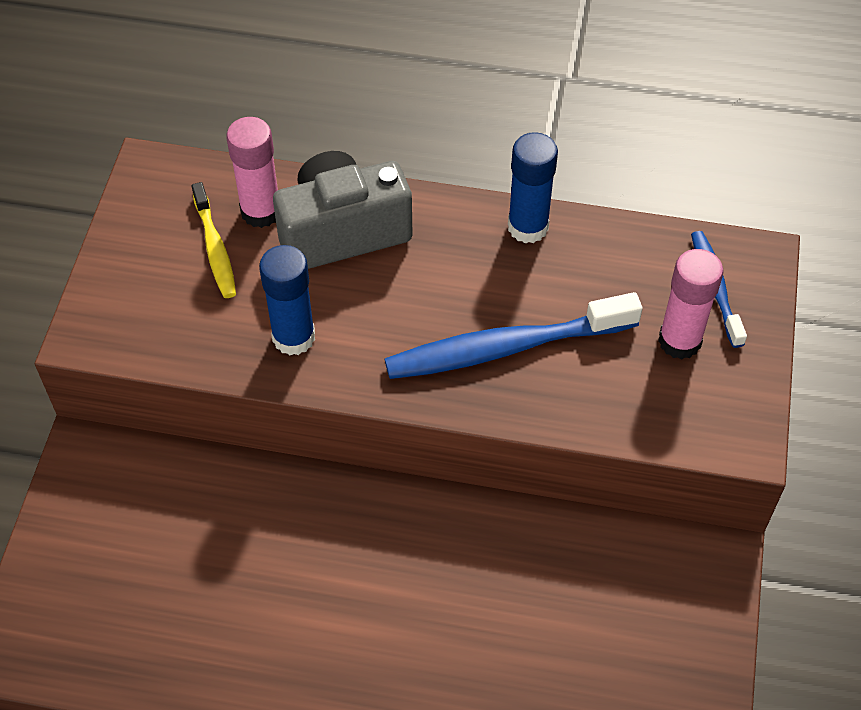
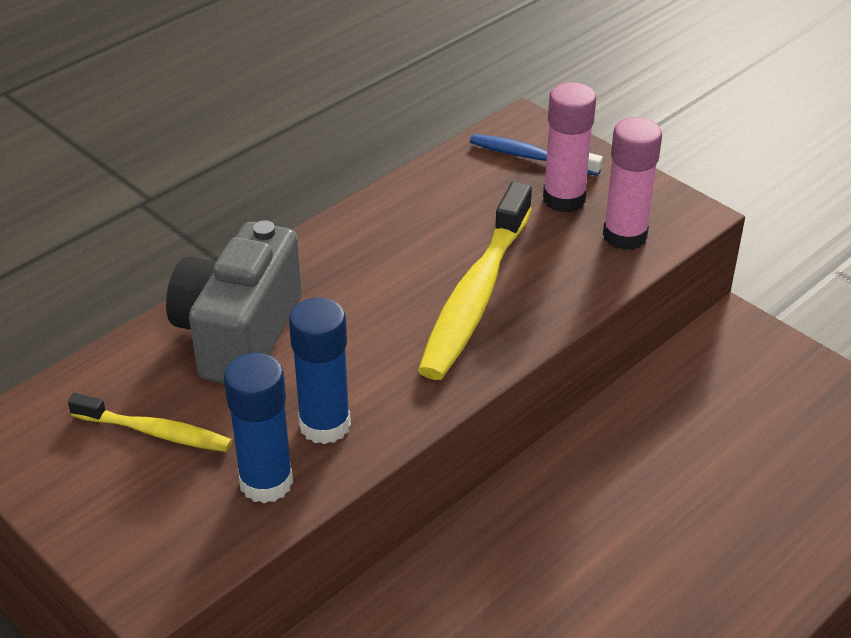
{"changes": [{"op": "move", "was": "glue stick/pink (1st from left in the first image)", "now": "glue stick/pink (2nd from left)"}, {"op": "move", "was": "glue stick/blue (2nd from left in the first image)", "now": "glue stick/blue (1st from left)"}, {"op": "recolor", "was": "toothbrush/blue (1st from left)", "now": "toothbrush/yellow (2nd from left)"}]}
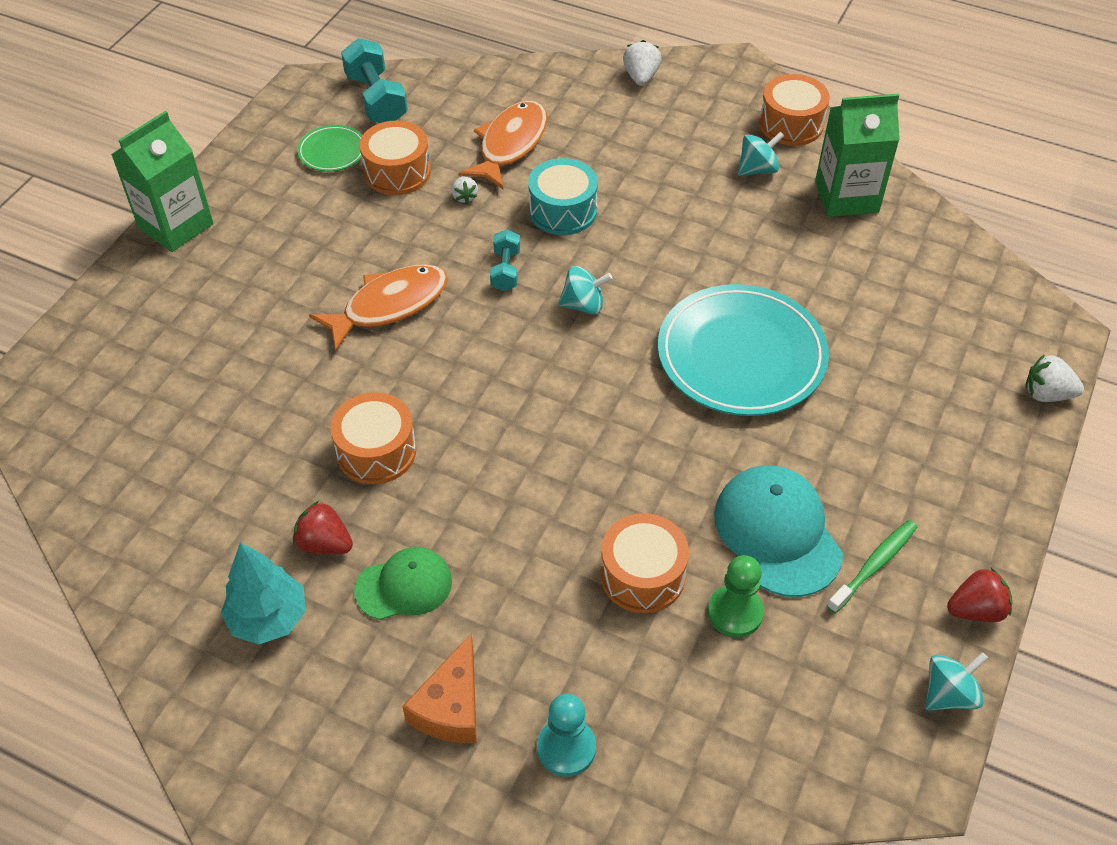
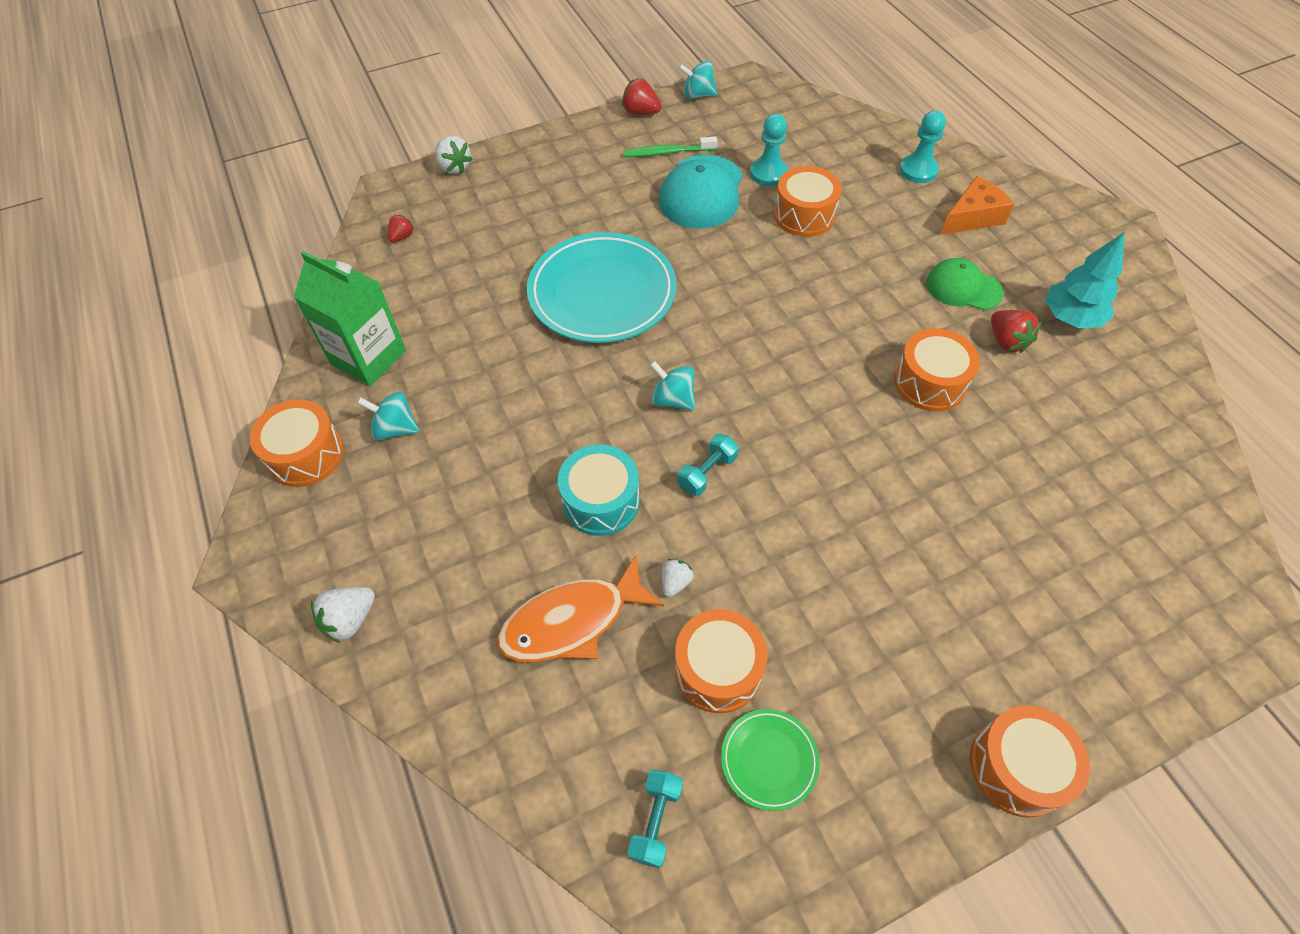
{"changes": [{"op": "resize", "was": "dumbbell/turquoise (1st from left)", "ratio": 0.59}, {"op": "replace", "was": "carton/green (1st from left)", "now": "drum/orange (5th from left)"}, {"op": "delete", "was": "fish/orange (1st from left)"}, {"op": "recolor", "was": "pawn/green", "now": "pawn/turquoise (1st from left)"}, {"op": "insert", "now": "strawberry/red (1st from left)"}]}
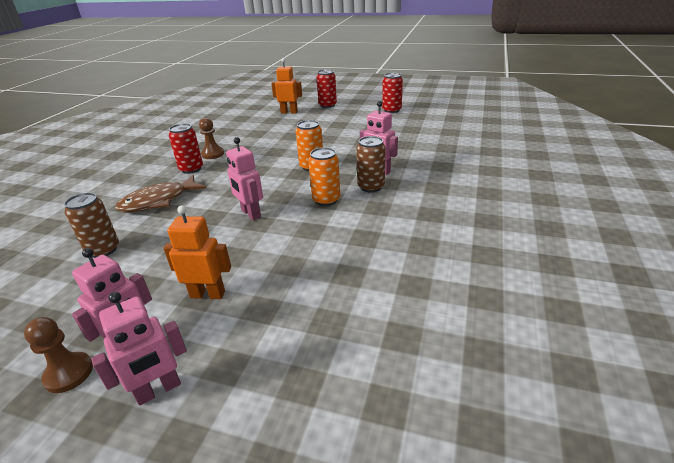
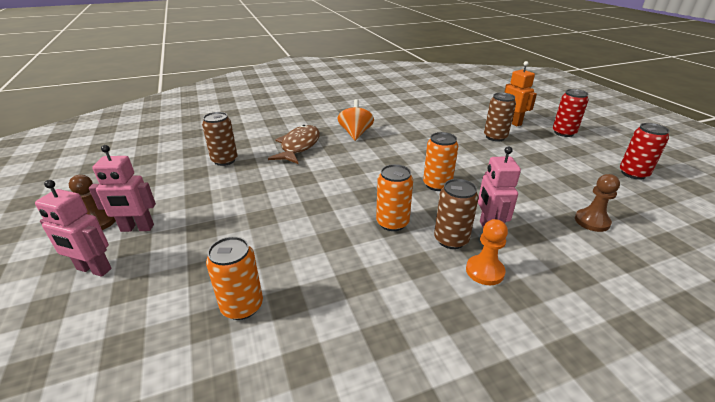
{"changes": [{"op": "move", "was": "pawn/brown (2nd from left)"}, {"op": "replace", "was": "can/red (1st from left)", "now": "spinning top/orange"}, {"op": "delete", "was": "robot/pink (3rd from left)"}, {"op": "rotate", "was": "fish/brown", "clockwise": 90}, {"op": "delete", "was": "robot/orange (1st from left)"}, {"op": "insert", "now": "can/brown (3rd from left)"}, {"op": "insert", "now": "pawn/orange"}, {"op": "insert", "now": "can/orange (1st from left)"}]}
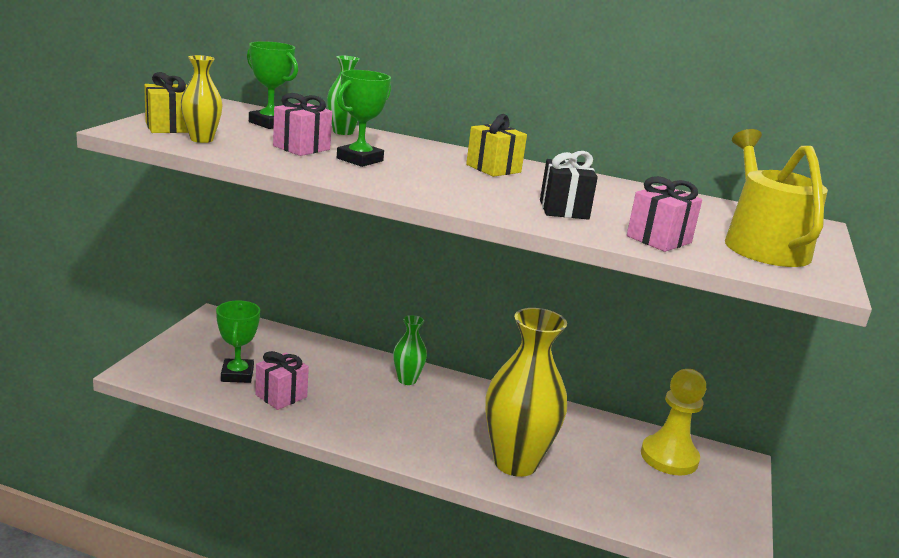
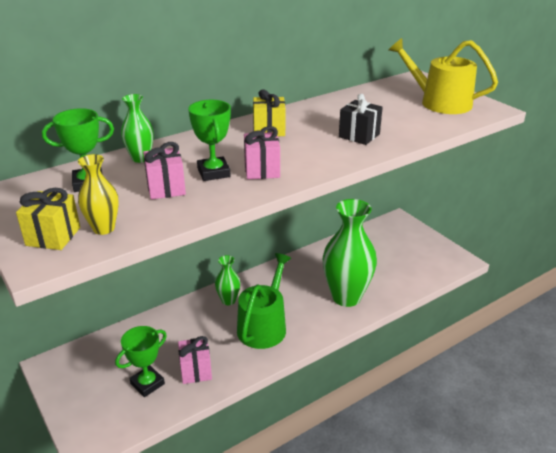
{"changes": [{"op": "move", "was": "gift/pink (3rd from left)"}, {"op": "rotate", "was": "trophy/green (1st from left in the first image)", "clockwise": -75}, {"op": "recolor", "was": "vase/yellow (2nd from left)", "now": "vase/green (3rd from left)"}, {"op": "delete", "was": "pawn/yellow"}, {"op": "insert", "now": "watering can/green"}]}
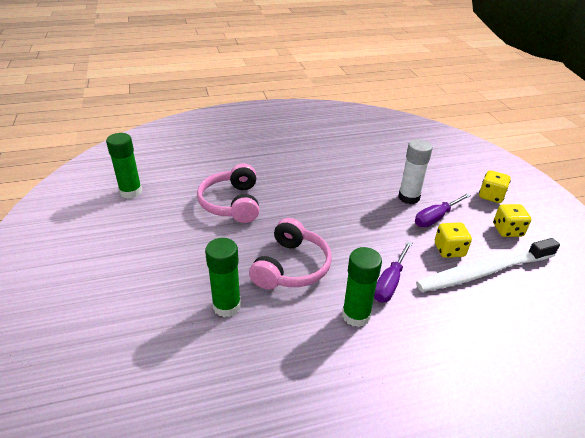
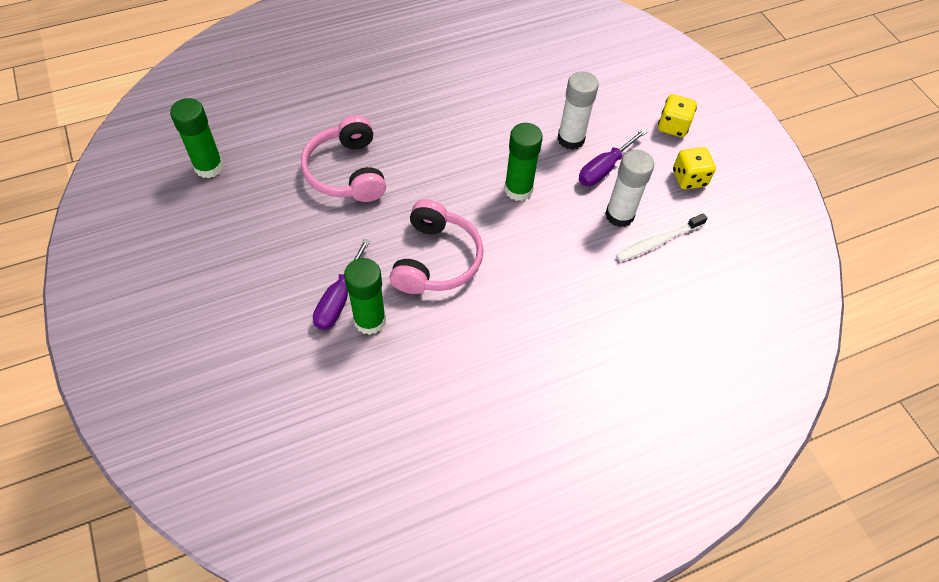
{"changes": [{"op": "replace", "was": "dice/yellow (1st from left)", "now": "glue stick/white (2nd from left)"}, {"op": "resize", "was": "toothbrush/white", "ratio": 0.56}, {"op": "move", "was": "screwdriver/purple (1st from left)"}, {"op": "move", "was": "glue stick/green (3rd from left)"}]}
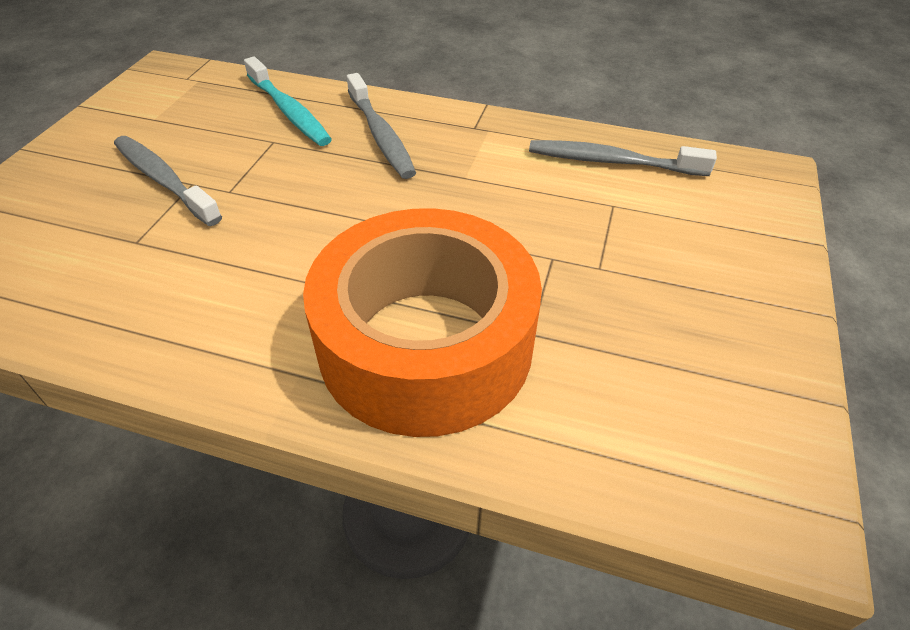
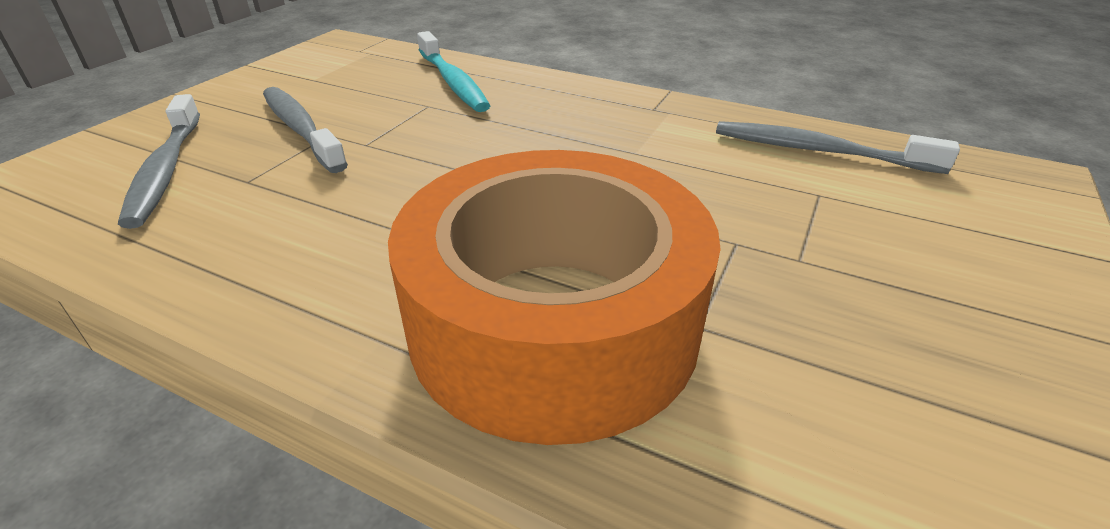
{"changes": [{"op": "move", "was": "toothbrush/grey (2nd from left in the first image)", "now": "toothbrush/grey (1st from left)"}]}
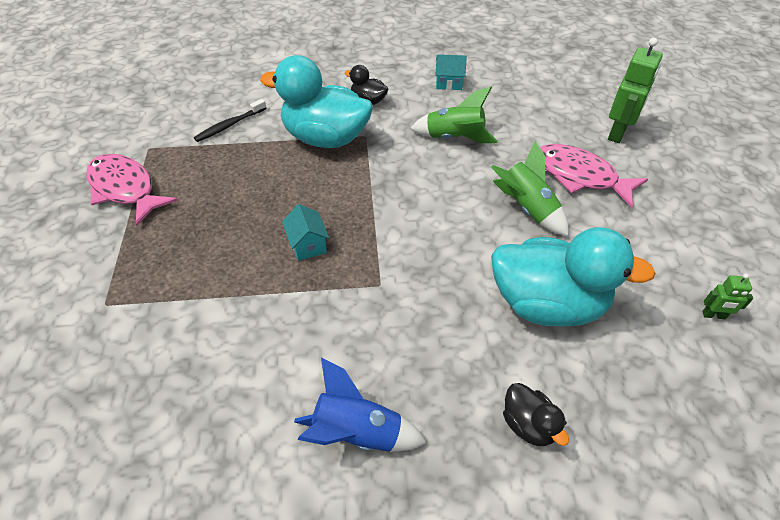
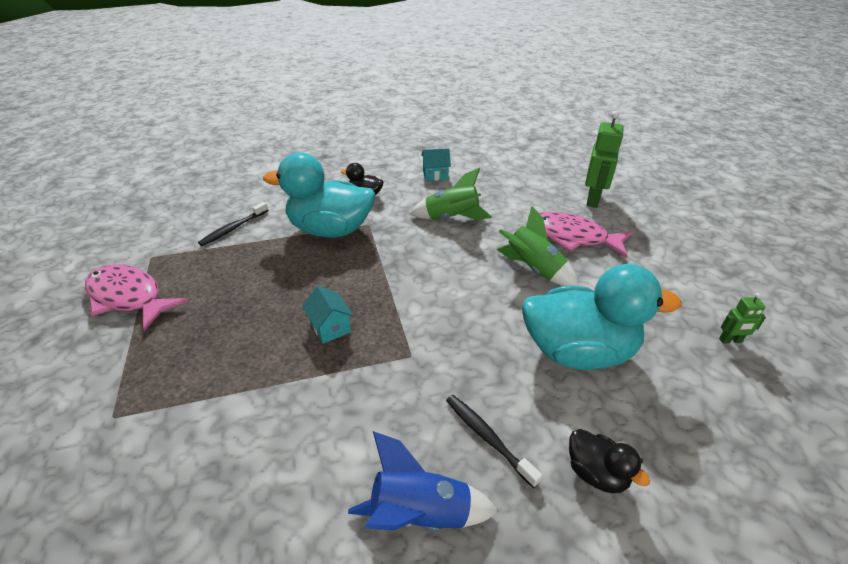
{"changes": [{"op": "insert", "now": "toothbrush/black (2nd from left)"}]}
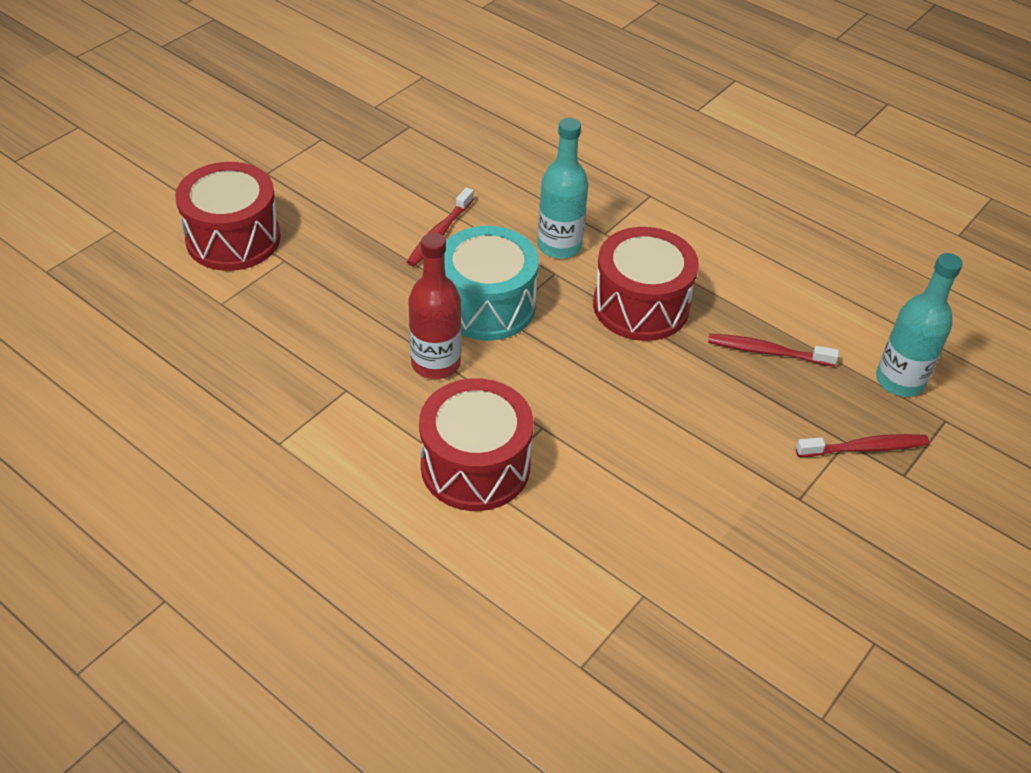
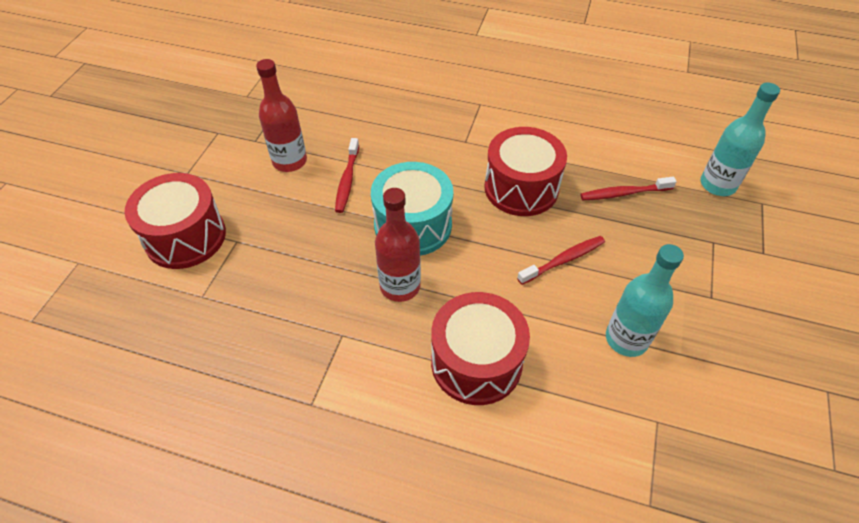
{"changes": [{"op": "move", "was": "bottle/turquoise (1st from left)"}, {"op": "move", "was": "toothbrush/red (3rd from left in the first image)", "now": "toothbrush/red (2nd from left)"}, {"op": "insert", "now": "bottle/red (1st from left)"}]}
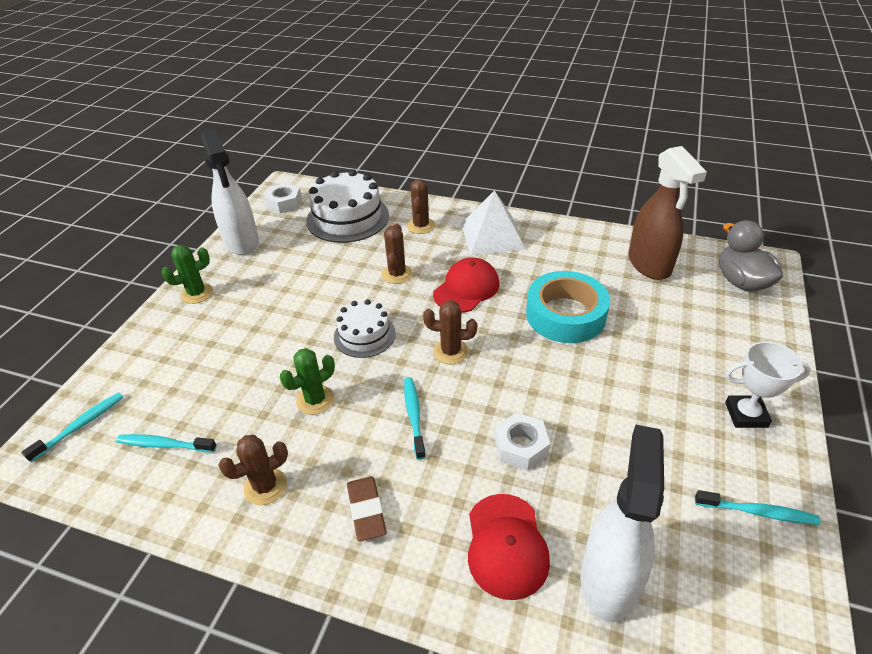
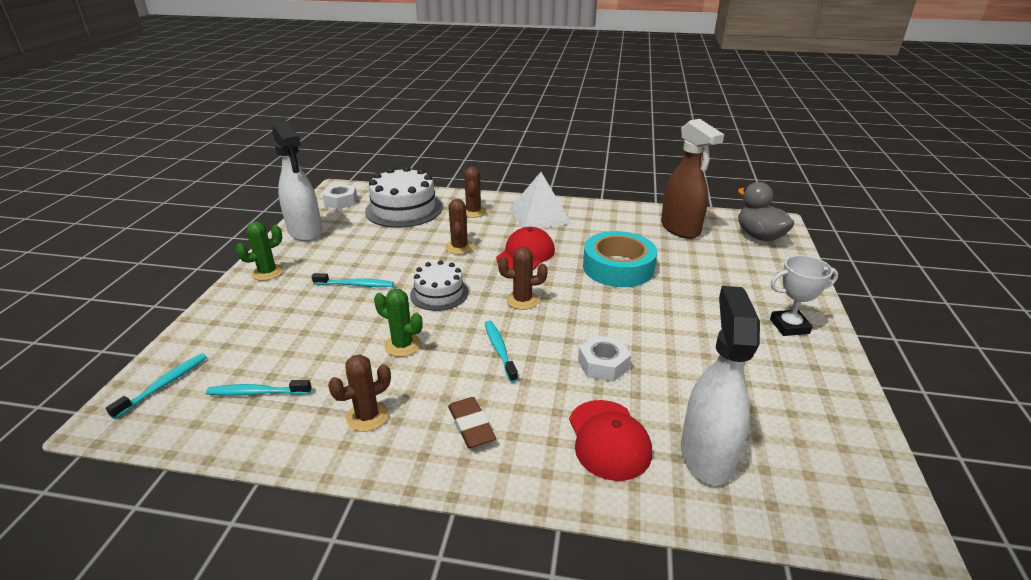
{"changes": [{"op": "rotate", "was": "cactus/green (2nd from left)", "clockwise": 75}, {"op": "move", "was": "toothbrush/turquoise (4th from left in the first image)", "now": "toothbrush/turquoise (3rd from left)"}]}
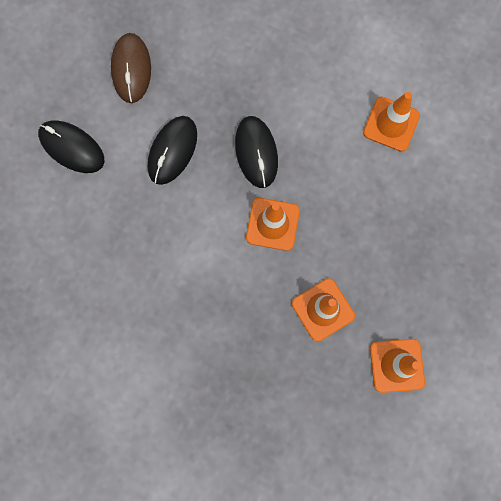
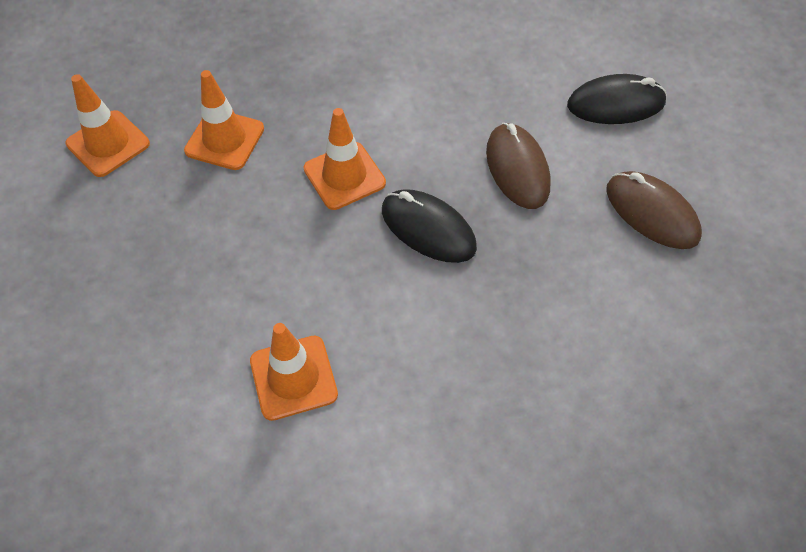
{"changes": [{"op": "recolor", "was": "mouse/black (2nd from left)", "now": "mouse/brown (1st from left)"}]}
